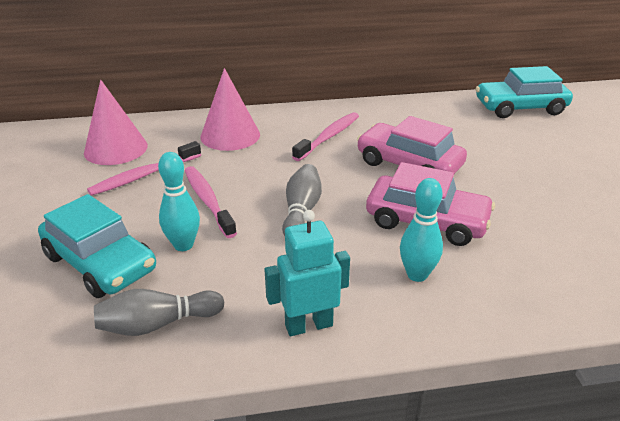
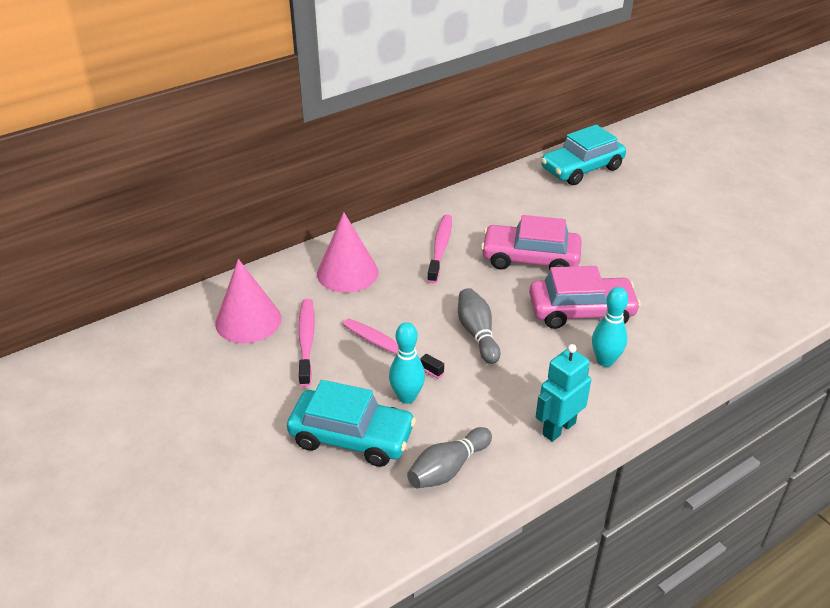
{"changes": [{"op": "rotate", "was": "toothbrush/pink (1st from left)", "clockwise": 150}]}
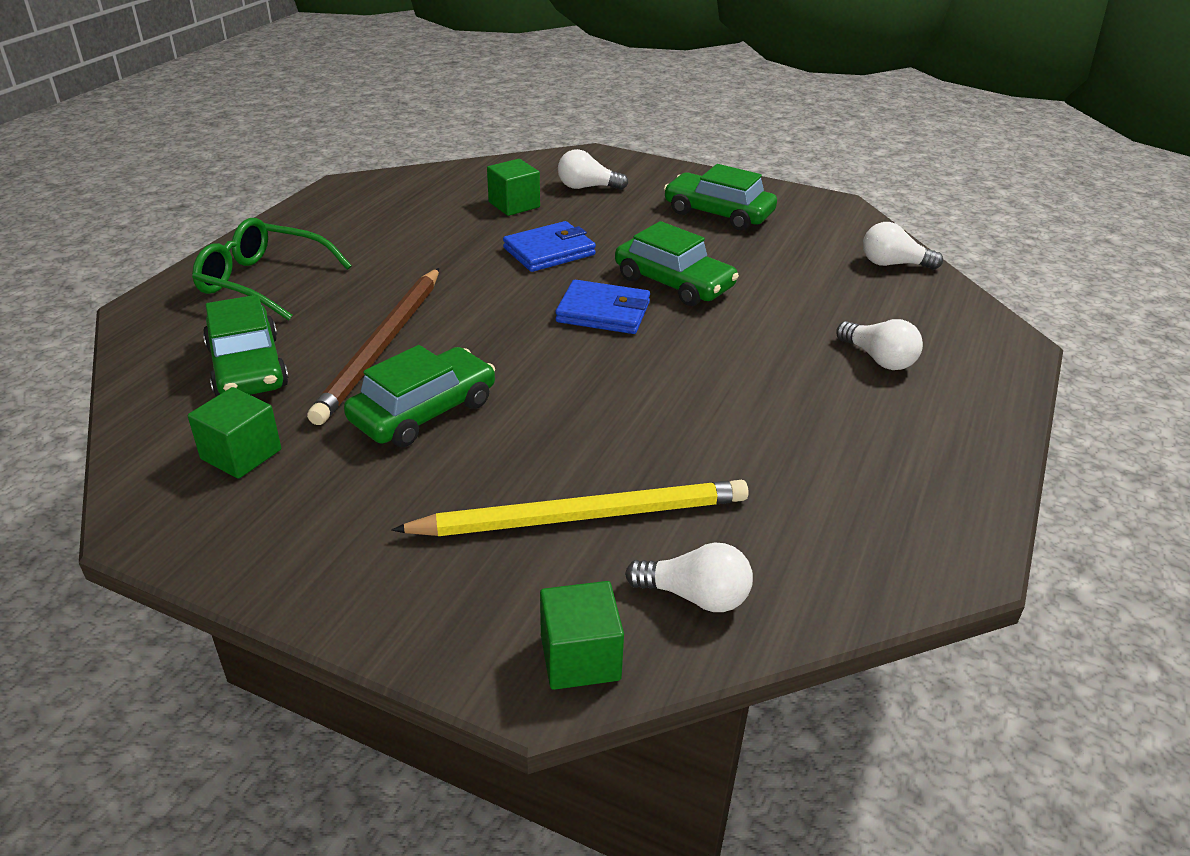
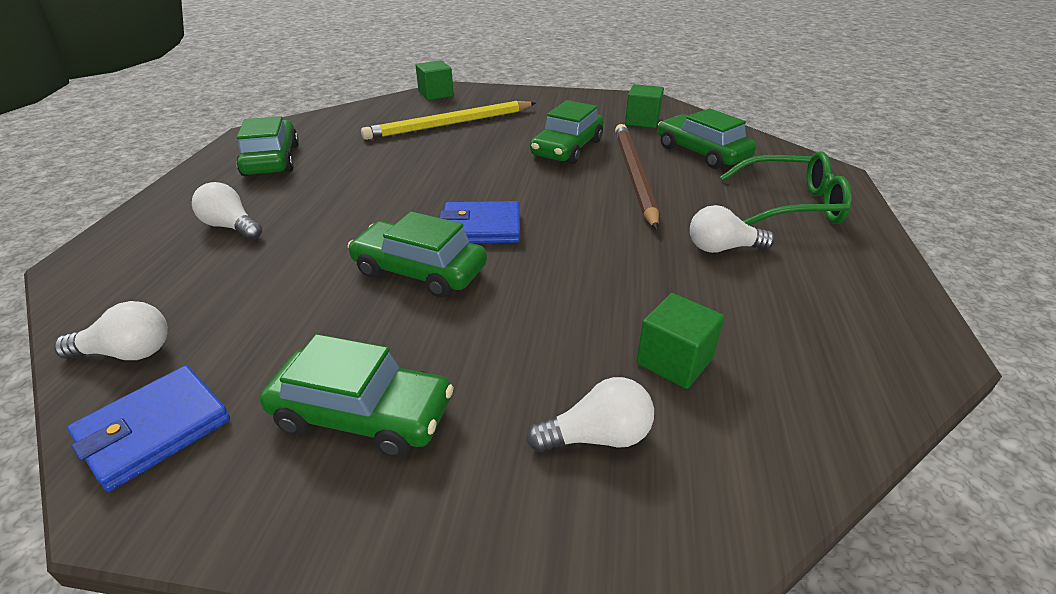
{"changes": [{"op": "move", "was": "wallet/blue (1st from left)"}, {"op": "move", "was": "light bulb/white (2nd from left in the first image)", "now": "light bulb/white (4th from left)"}, {"op": "insert", "now": "car/green (1st from left)"}]}
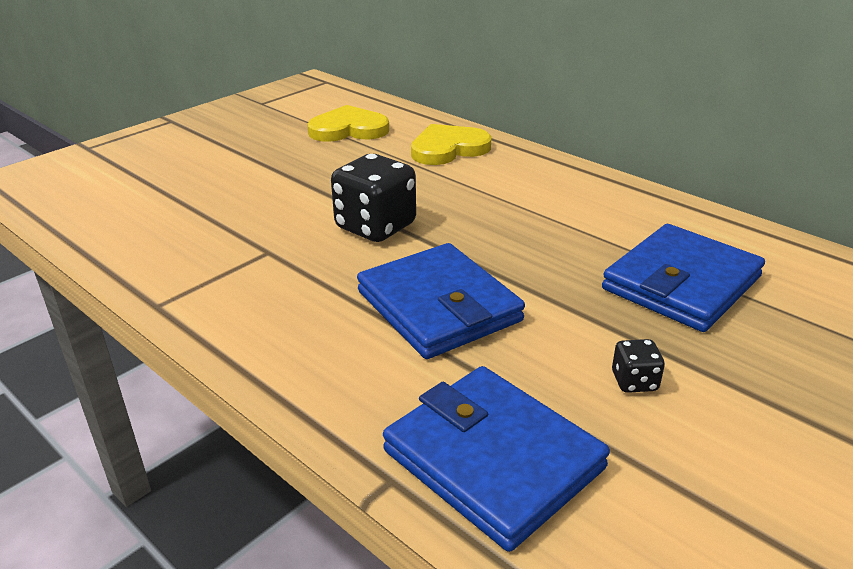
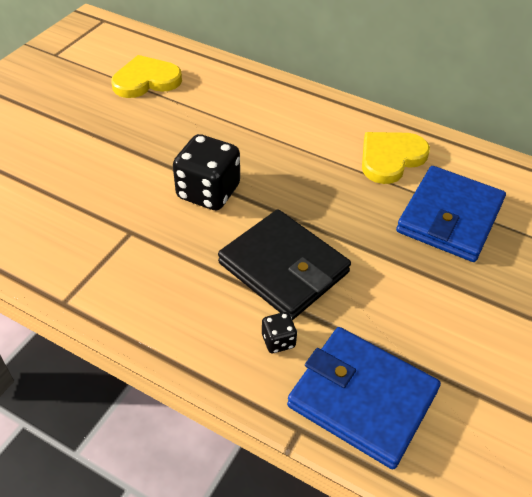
{"changes": [{"op": "move", "was": "heart/yellow (2nd from left)"}, {"op": "recolor", "was": "wallet/blue (1st from left)", "now": "wallet/black"}, {"op": "move", "was": "dice/black (2nd from left)"}]}
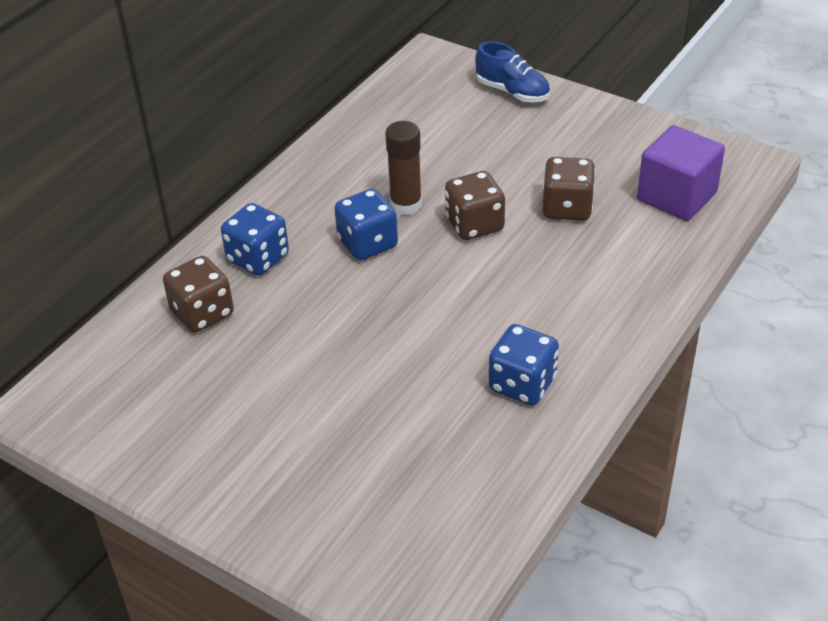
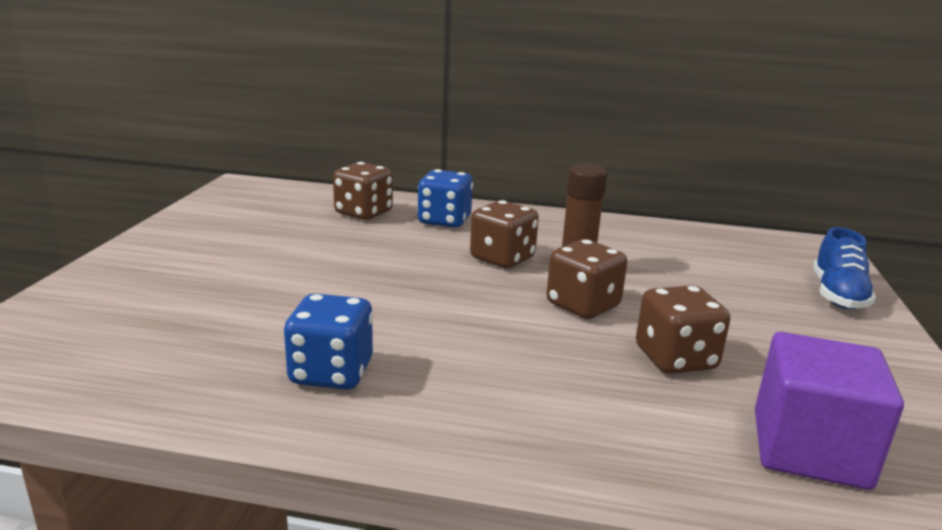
{"changes": [{"op": "recolor", "was": "dice/blue (2nd from left)", "now": "dice/brown (2nd from left)"}]}
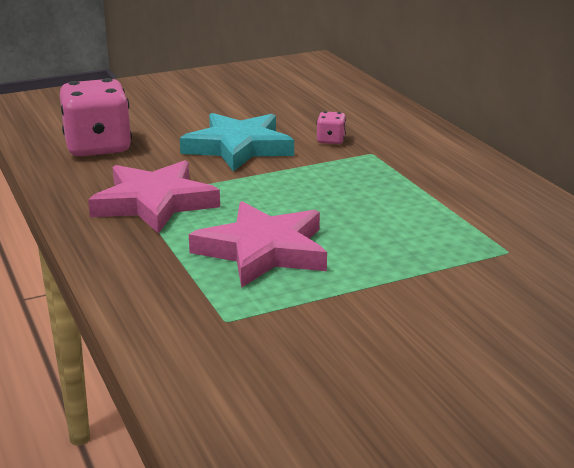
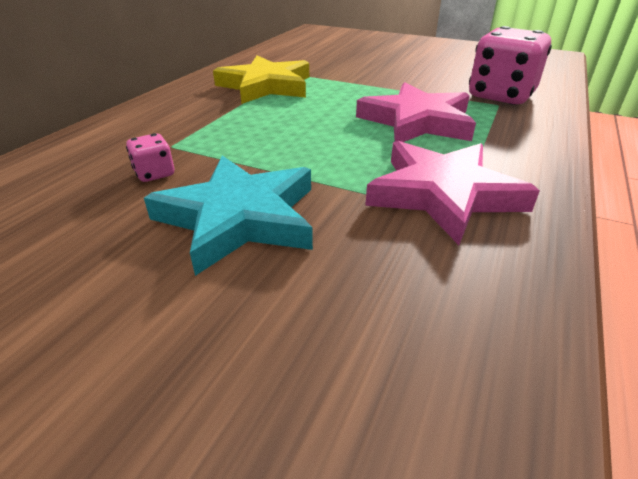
{"changes": [{"op": "move", "was": "dice/pink (1st from left in the first image)", "now": "dice/pink (2nd from left)"}, {"op": "insert", "now": "star/yellow"}]}
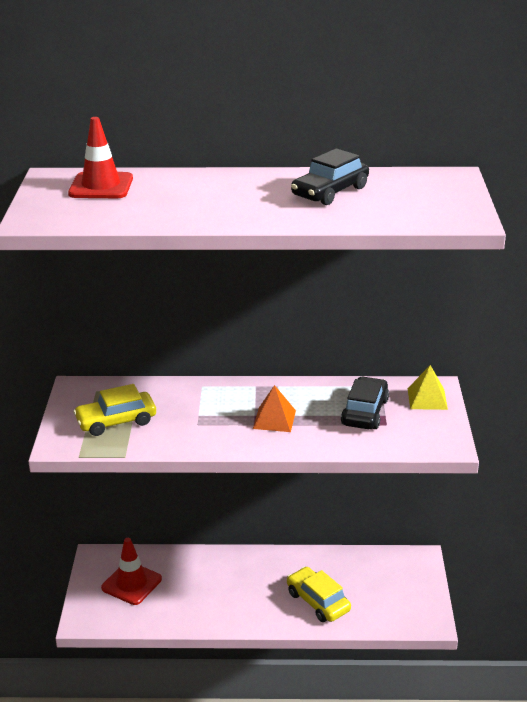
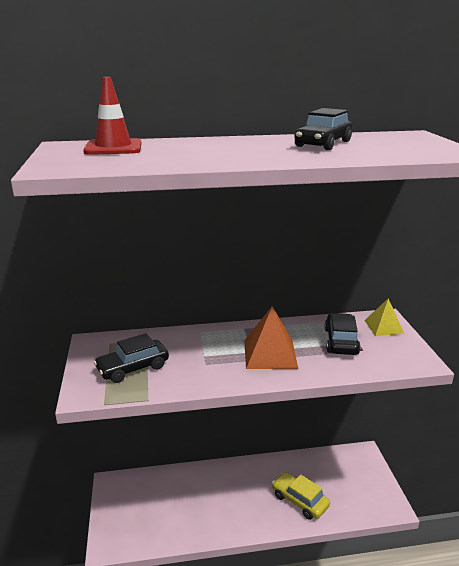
{"changes": [{"op": "recolor", "was": "car/yellow (1st from left)", "now": "car/black (1st from left)"}, {"op": "resize", "was": "pyramid/orange", "ratio": 1.55}, {"op": "delete", "was": "traffic cone/red (2nd from left)"}]}
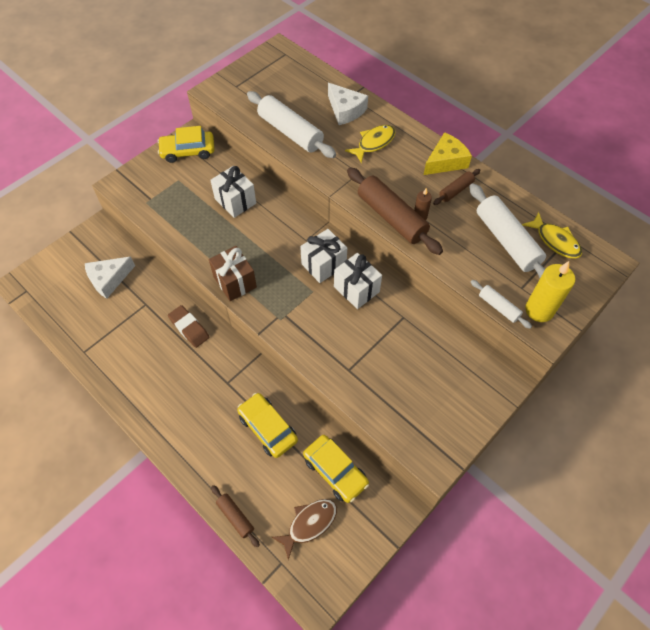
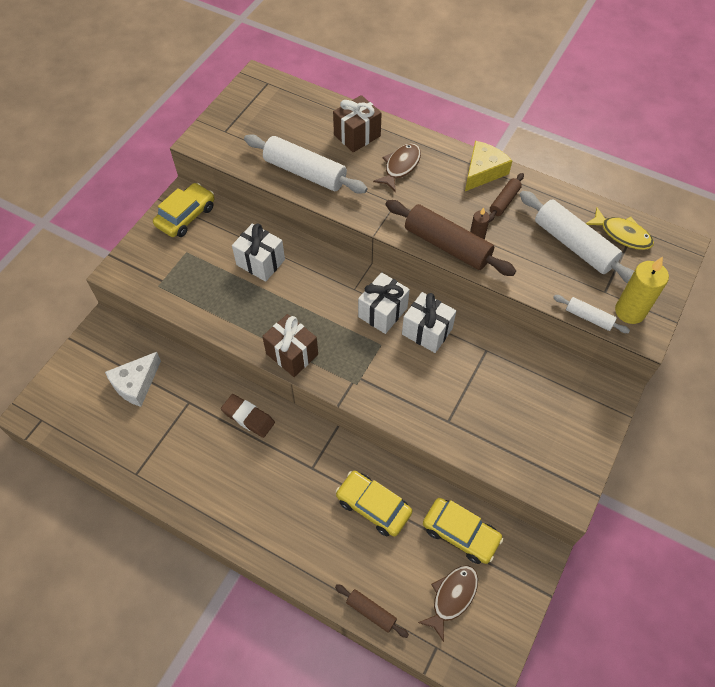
{"changes": [{"op": "replace", "was": "cheese/white (2nd from left)", "now": "gift/brown (2nd from left)"}, {"op": "recolor", "was": "fish/yellow (1st from left)", "now": "fish/brown (1st from left)"}, {"op": "rotate", "was": "car/yellow (1st from left)", "clockwise": 150}]}
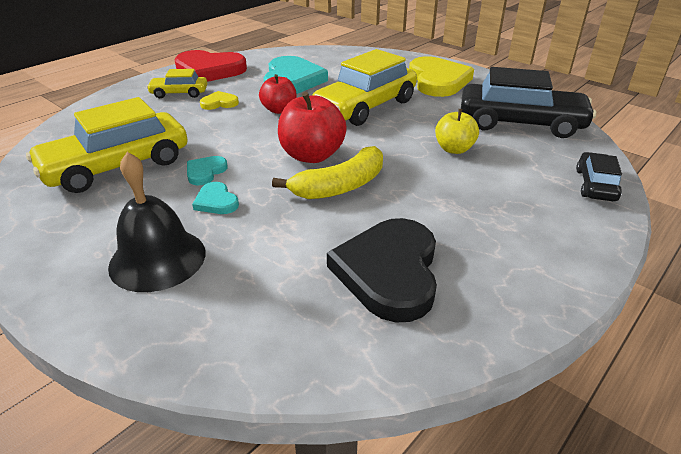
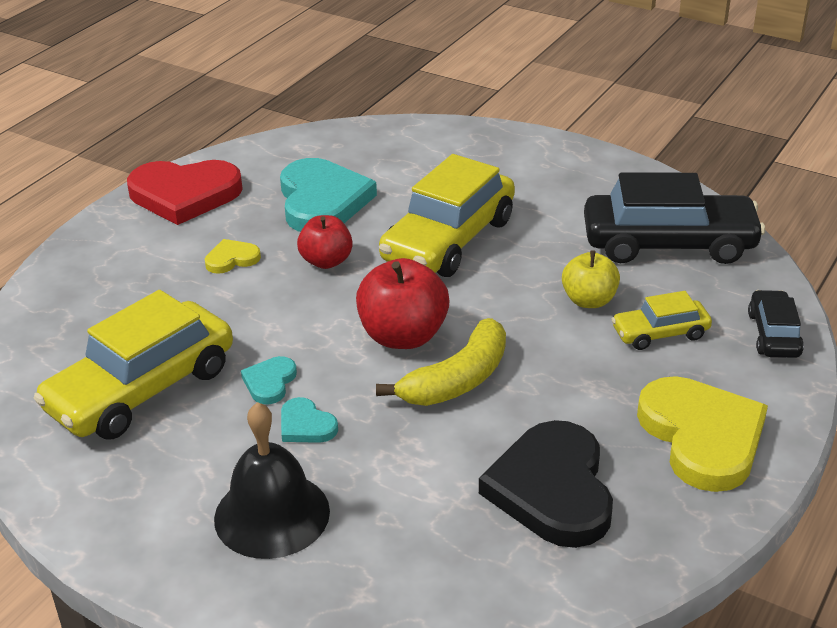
{"changes": [{"op": "move", "was": "heart/yellow (2nd from left)"}, {"op": "move", "was": "car/yellow (2nd from left in the first image)", "now": "car/yellow (3rd from left)"}]}
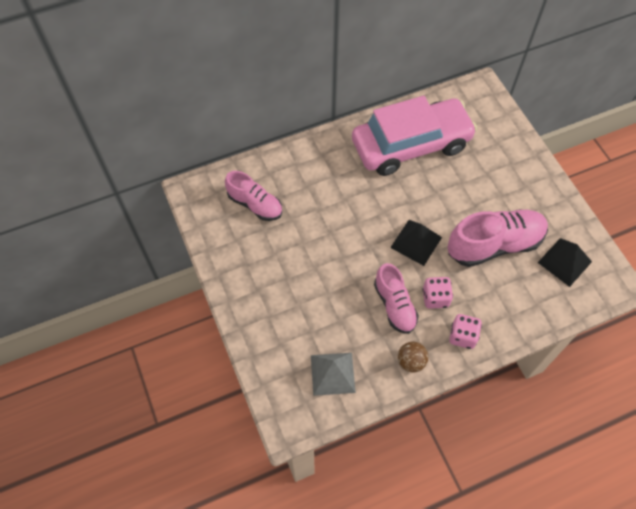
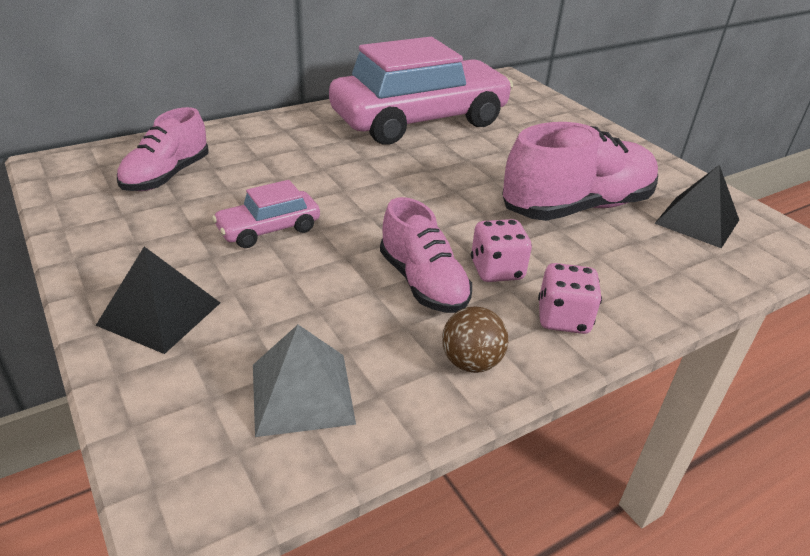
{"changes": [{"op": "rotate", "was": "shoe/pink (1st from left)", "clockwise": 90}, {"op": "move", "was": "pyramid/black (1st from left)"}, {"op": "insert", "now": "car/pink (1st from left)"}]}
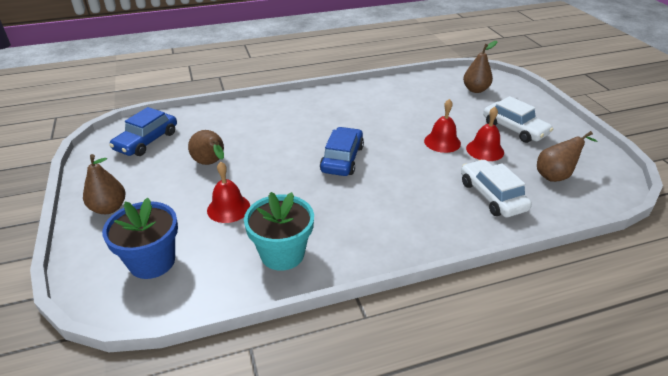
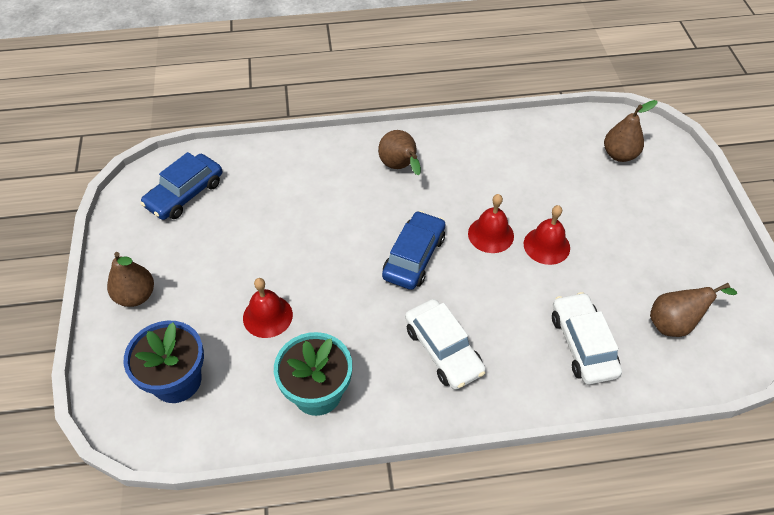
{"changes": [{"op": "move", "was": "car/white (2nd from left in the first image)", "now": "car/white (1st from left)"}, {"op": "move", "was": "bell/red (3rd from left in the first image)", "now": "bell/red (2nd from left)"}, {"op": "move", "was": "pear/brown (2nd from left)"}]}
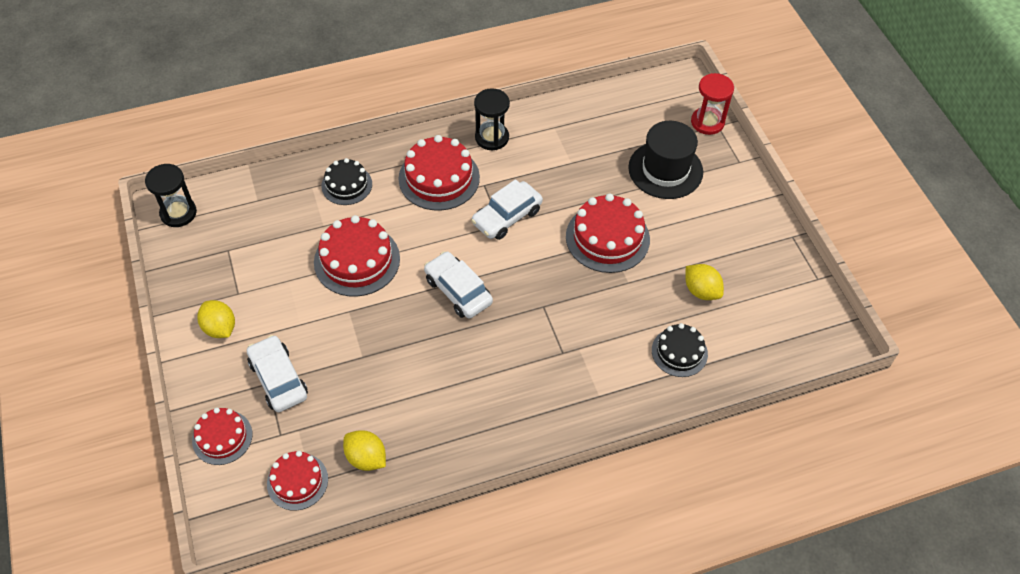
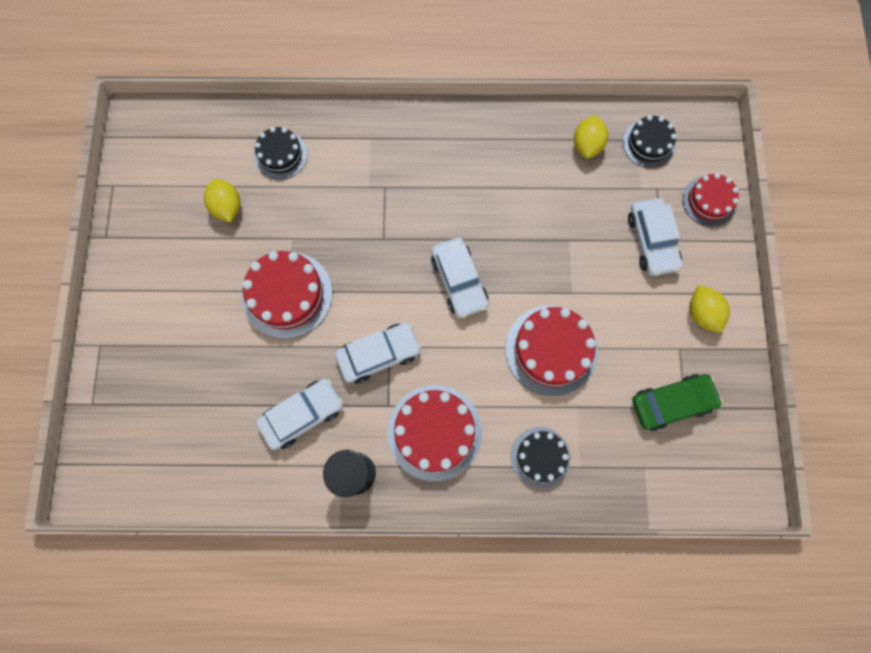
{"changes": [{"op": "delete", "was": "hourglass/red"}, {"op": "delete", "was": "hat/black"}, {"op": "delete", "was": "hourglass/black (1st from left)"}, {"op": "rotate", "was": "lemon/yellow (2nd from left)", "clockwise": 45}, {"op": "recolor", "was": "cake/red (2nd from left)", "now": "cake/black (3rd from left)"}, {"op": "insert", "now": "car/green"}, {"op": "insert", "now": "car/white (1st from left)"}]}
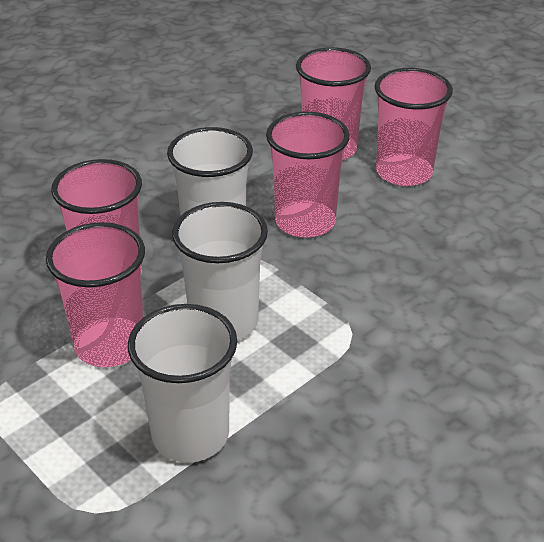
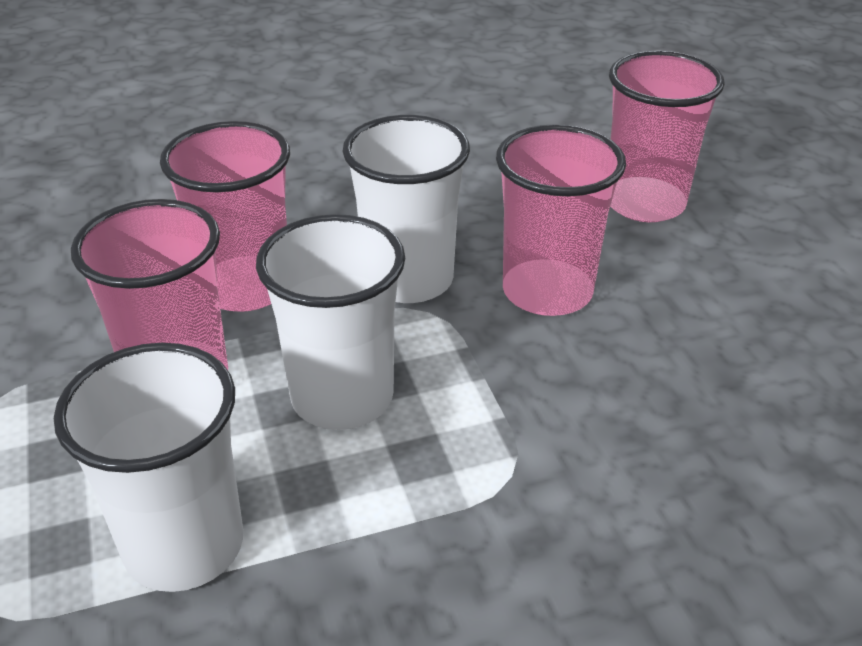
{"changes": [{"op": "delete", "was": "cup/pink (5th from left)"}]}
